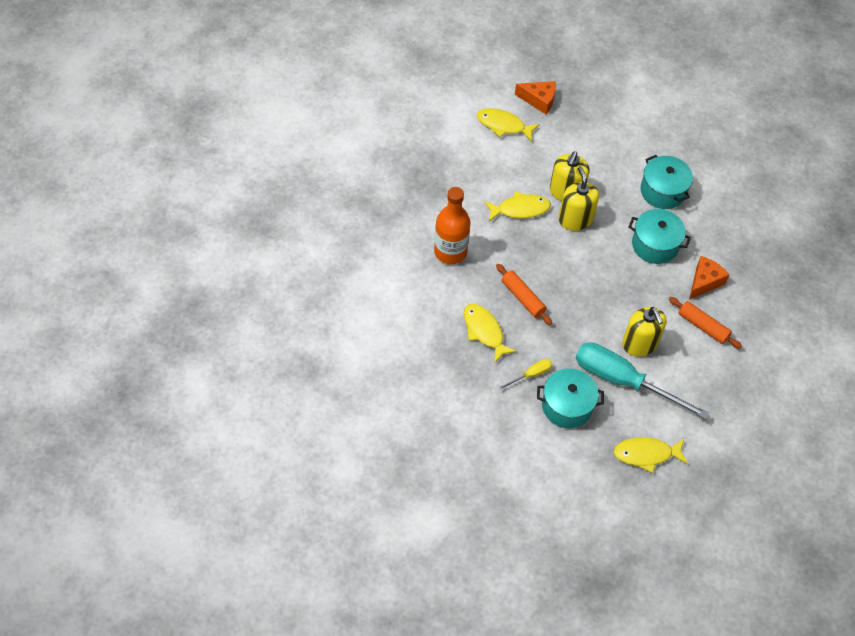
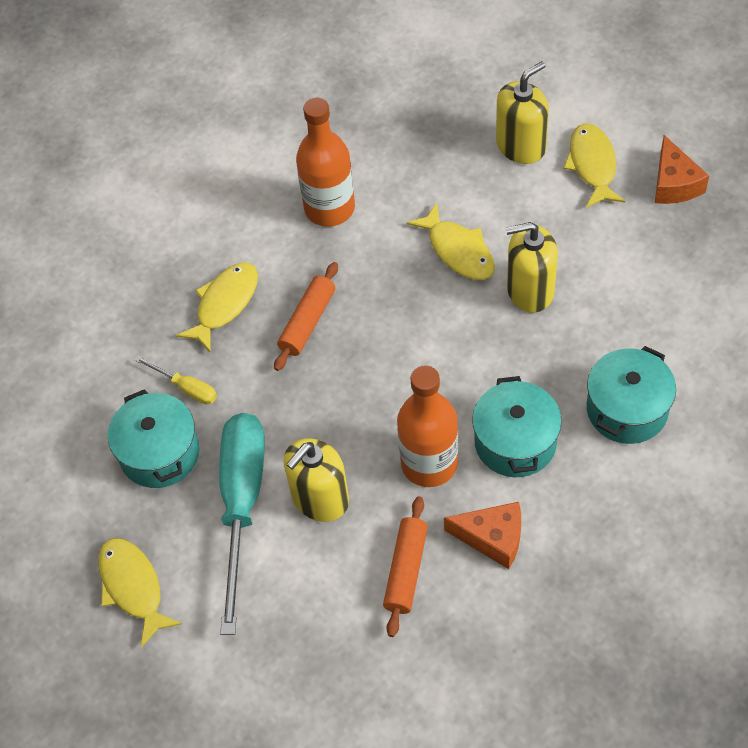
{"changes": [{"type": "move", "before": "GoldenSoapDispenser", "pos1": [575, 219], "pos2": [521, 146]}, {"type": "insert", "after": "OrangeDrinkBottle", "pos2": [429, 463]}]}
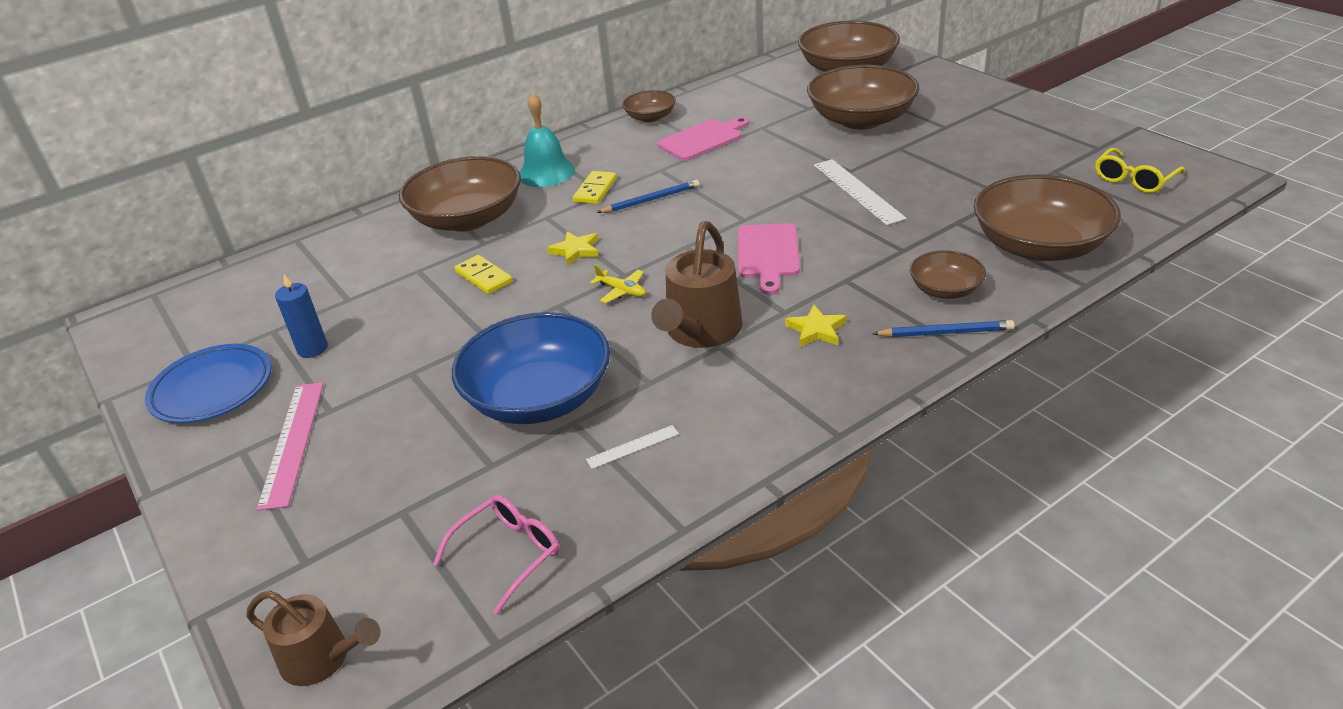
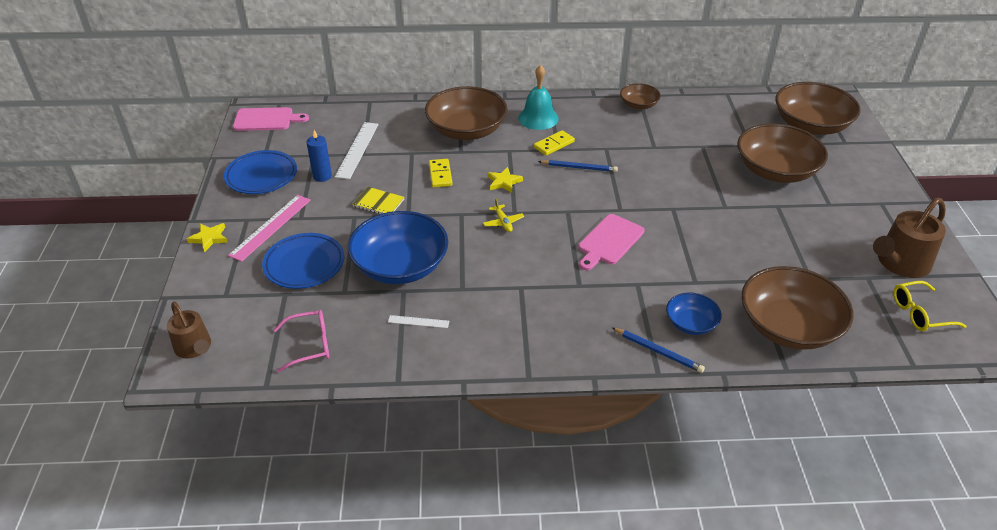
{"changes": [{"type": "move", "before": "BrownSprinklingCan", "pos1": [700, 331], "pos2": [900, 263]}, {"type": "move", "before": "RosePinkChoppingBoard", "pos1": [703, 139], "pos2": [266, 119]}, {"type": "move", "before": "GoldenStarShape", "pos1": [816, 330], "pos2": [209, 238]}, {"type": "move", "before": "SnowWhiteRuler", "pos1": [858, 191], "pos2": [357, 150]}, {"type": "recolor", "before": "BrownServingBowl", "after": "CobaltServingBowl", "pos1": [945, 289], "pos2": [691, 323]}, {"type": "insert", "after": "CobaltFlatDish", "pos2": [304, 264]}, {"type": "insert", "after": "GoldenNotepad", "pos2": [378, 203]}]}
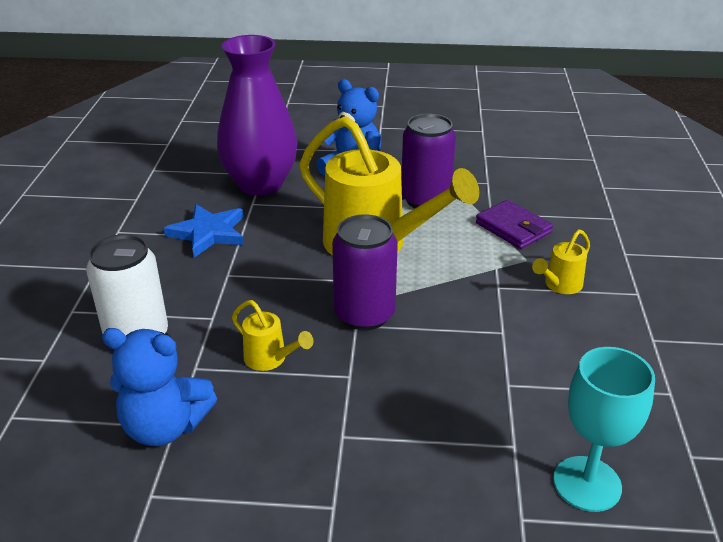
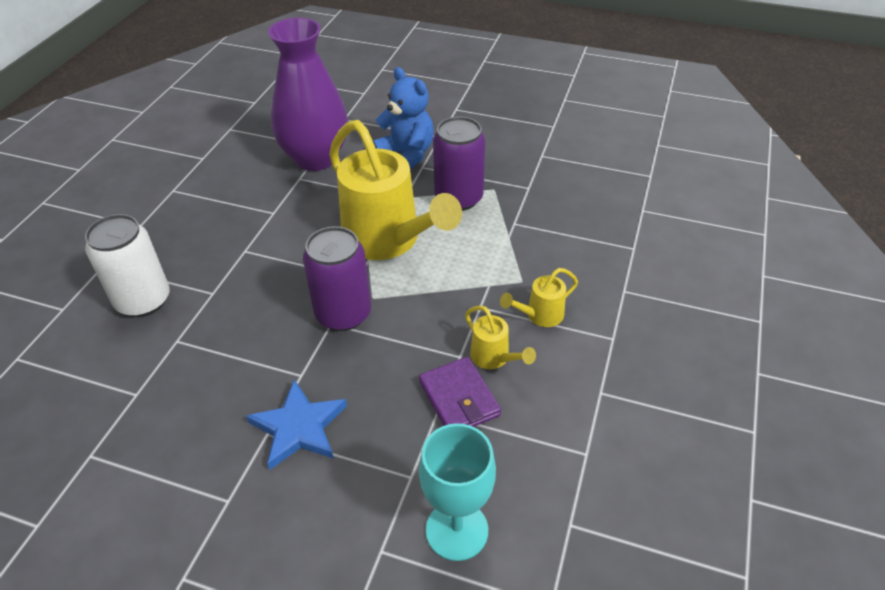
{"changes": [{"type": "delete", "before": "CobaltTeddy", "pos1": [165, 426]}, {"type": "move", "before": "CobaltStarShape", "pos1": [208, 233], "pos2": [299, 427]}, {"type": "move", "before": "GoldenSprinklingCan", "pos1": [270, 359], "pos2": [493, 358]}, {"type": "move", "before": "VioletBillfold", "pos1": [513, 228], "pos2": [459, 398]}]}
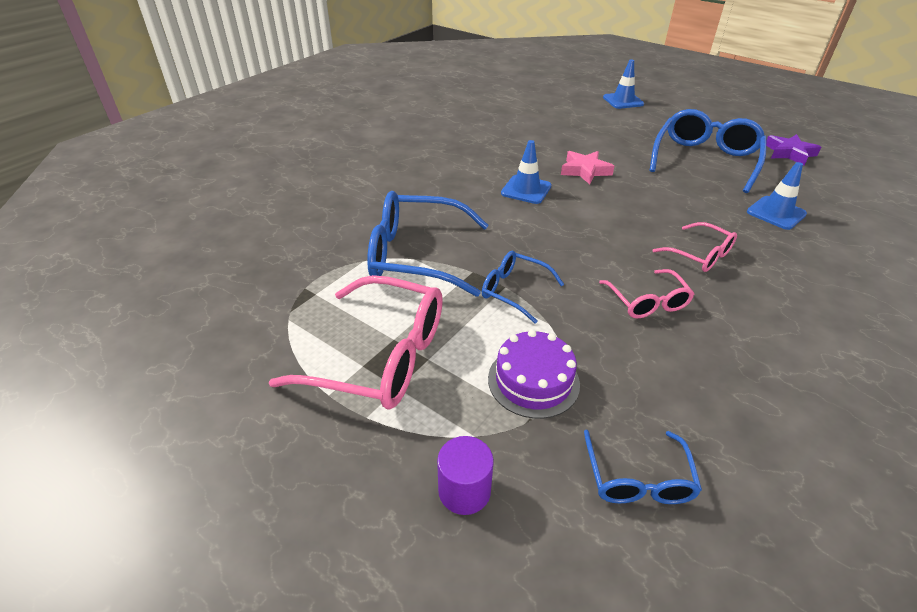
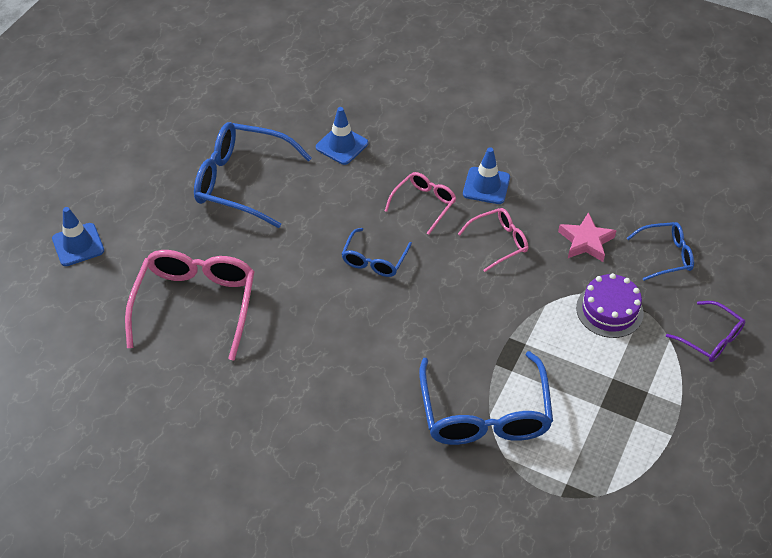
{"changes": [{"type": "move", "before": "RosePinkSpectacles", "pos1": [381, 356], "pos2": [196, 304]}, {"type": "replace", "before": "VioletCylinder", "after": "VioletSpectacles", "pos1": [464, 490], "pos2": [710, 339]}, {"type": "move", "before": "CobaltSpectacles", "pos1": [514, 290], "pos2": [374, 260]}, {"type": "move", "before": "CobaltRoadCone", "pos1": [526, 190], "pos2": [486, 186]}, {"type": "move", "before": "RosePinkStarShape", "pos1": [585, 171], "pos2": [586, 241]}, {"type": "delete", "before": "VioletStarShape", "pos1": [789, 153]}]}
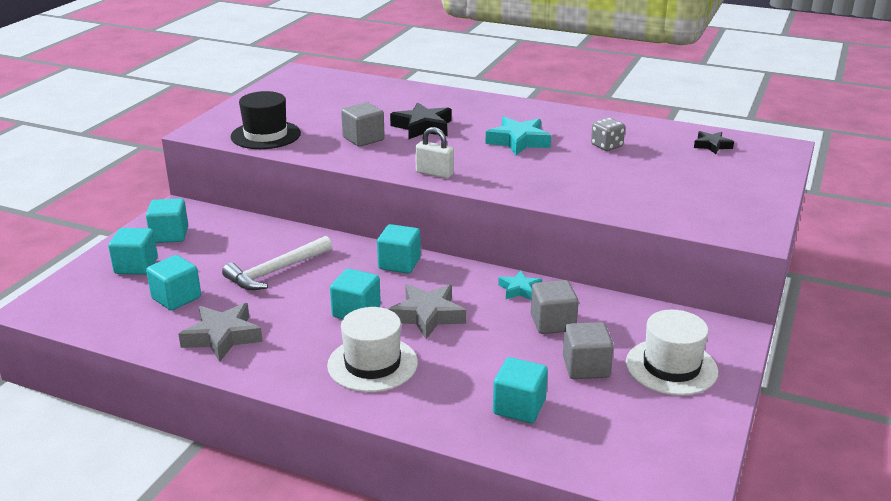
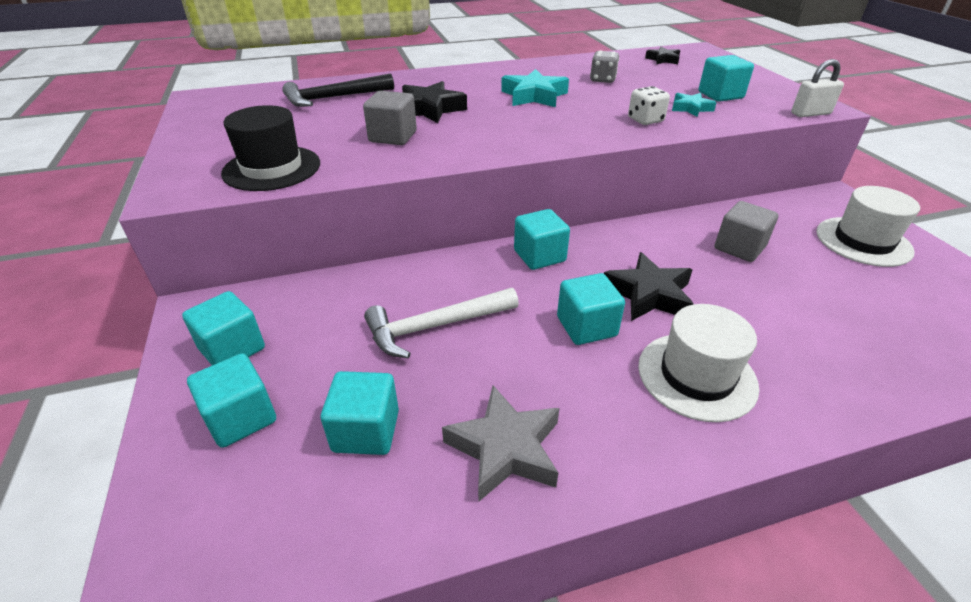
{"changes": [{"type": "rotate", "before": "SnowWhiteHammer", "pos1": [275, 271], "pos2": [435, 326], "turn": 60}, {"type": "recolor", "before": "AshGreyStarShape", "after": "EbonyStarShape", "pos1": [427, 316], "pos2": [648, 294]}, {"type": "move", "before": "SnowWhiteLock", "pos1": [434, 173], "pos2": [810, 113]}, {"type": "move", "before": "TealCube", "pos1": [519, 407], "pos2": [720, 95]}, {"type": "move", "before": "TealStarShape", "pos1": [519, 290], "pos2": [691, 108]}, {"type": "delete", "before": "AshGreyCube", "pos1": [586, 367]}, {"type": "insert", "after": "EbonyHammer", "pos2": [334, 98]}, {"type": "insert", "after": "SnowWhiteDice", "pos2": [645, 120]}]}
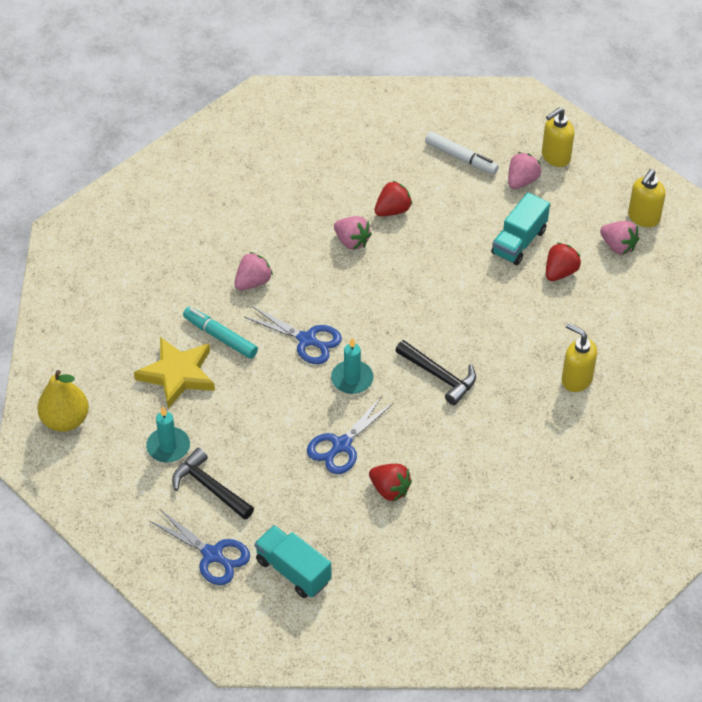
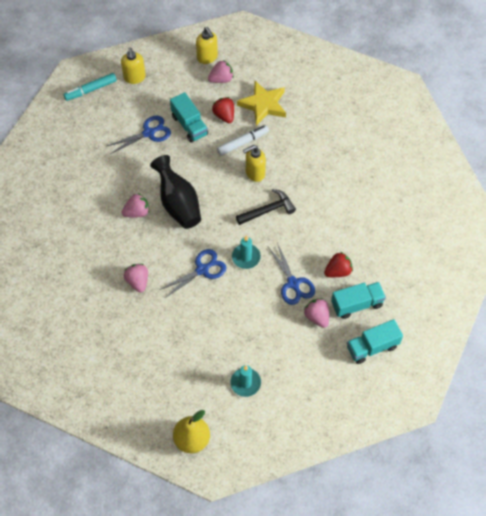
{"changes": [{"type": "move", "before": "GoldenStarShape", "pos1": [178, 374], "pos2": [263, 105]}, {"type": "move", "before": "CobaltPairOfScissors", "pos1": [213, 555], "pos2": [149, 133]}, {"type": "delete", "before": "EbonyHammer", "pos1": [210, 487]}, {"type": "move", "before": "TealFeltPen", "pos1": [220, 337], "pos2": [91, 90]}, {"type": "delete", "before": "RedStrawberry", "pos1": [393, 210]}, {"type": "move", "before": "SnowWhiteFeltPen", "pos1": [461, 158], "pos2": [242, 142]}, {"type": "move", "before": "RosePinkStrawberry", "pos1": [522, 181], "pos2": [317, 317]}, {"type": "move", "before": "GoldenSoapDispenser", "pos1": [576, 379], "pos2": [254, 173]}, {"type": "insert", "after": "EbonyTallVase", "pos2": [178, 203]}, {"type": "insert", "after": "TealTruck", "pos2": [356, 304]}]}
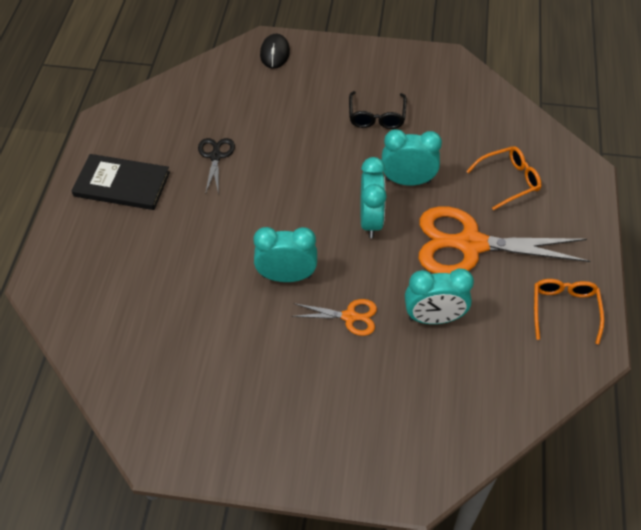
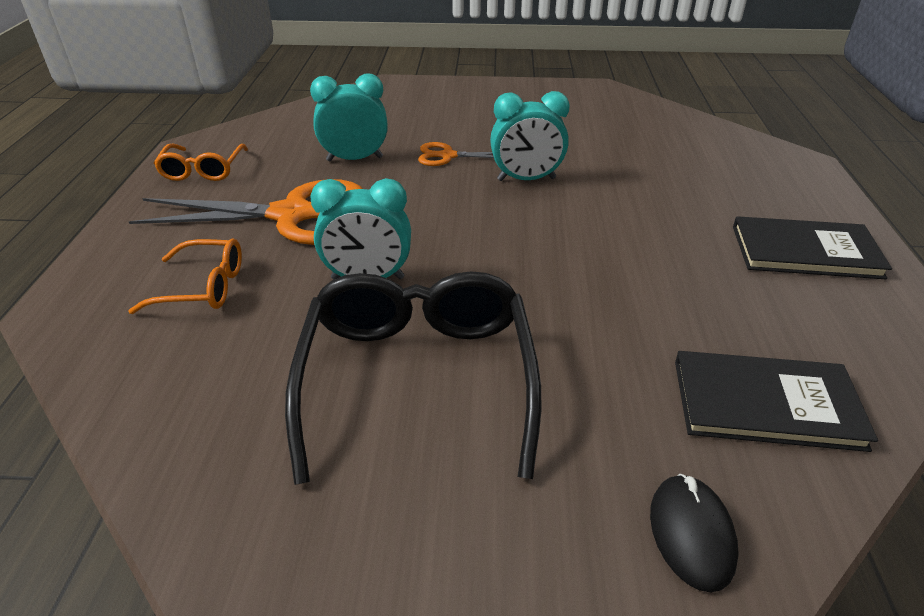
{"changes": [{"type": "delete", "before": "EbonyPairOfScissors", "pos1": [215, 156]}, {"type": "resize", "before": "EbonySpectacles", "pos1": [376, 116], "pos2": [417, 380], "scale": 1.94}, {"type": "delete", "before": "TealBedsideClock", "pos1": [370, 221]}, {"type": "rotate", "before": "OrangeSpectacles", "pos1": [508, 181], "pos2": [202, 287], "turn": -150}, {"type": "insert", "after": "EbonyHardback", "pos2": [765, 403]}]}
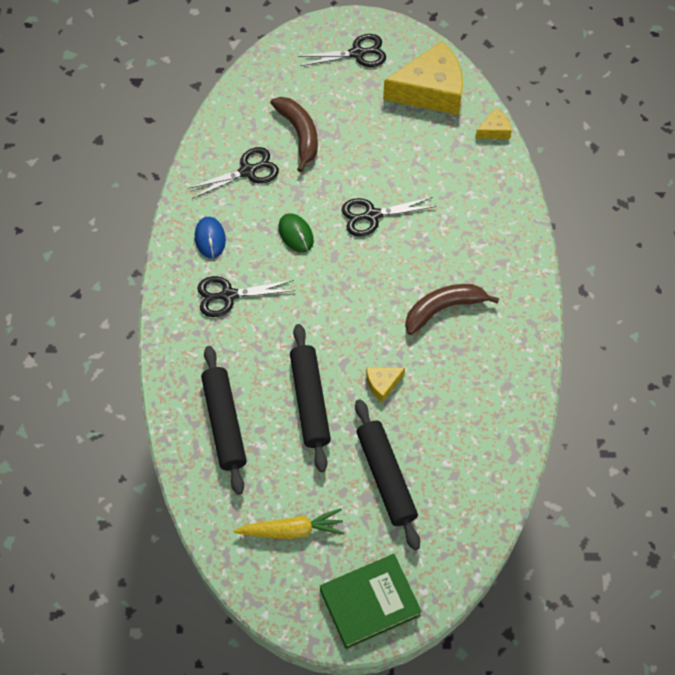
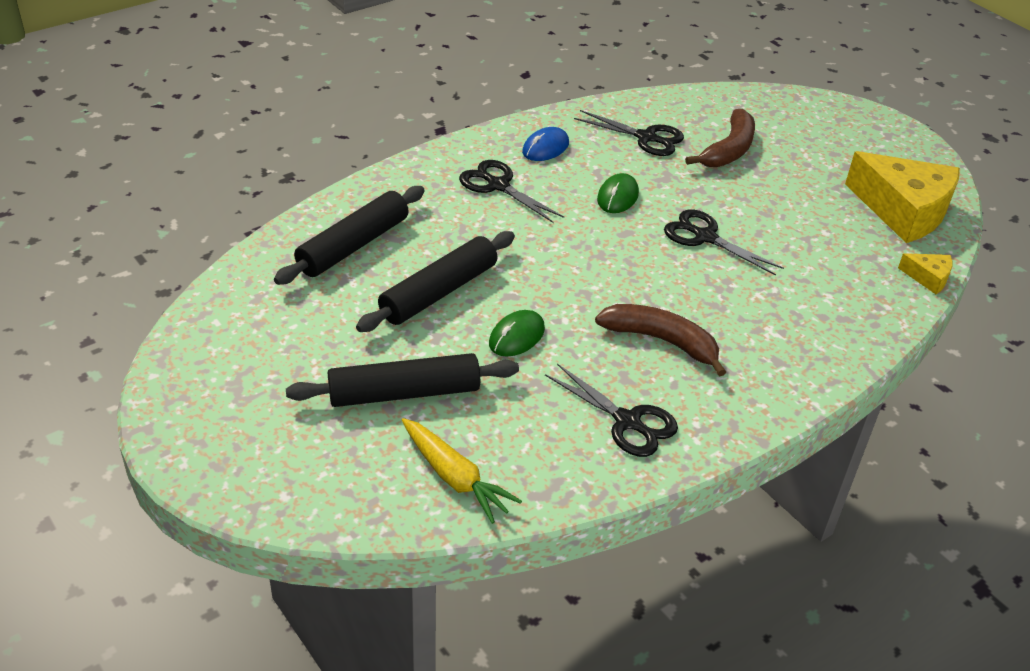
{"changes": [{"type": "move", "before": "GoldenCarrot", "pos1": [292, 530], "pos2": [454, 477]}, {"type": "move", "before": "EbonyPairOfScissors", "pos1": [357, 53], "pos2": [627, 422]}, {"type": "delete", "before": "LeafGreenHardback", "pos1": [369, 603]}, {"type": "rotate", "before": "EbonyPastryRoller", "pos1": [386, 477], "pos2": [404, 393], "turn": 45}, {"type": "replace", "before": "GoldenPieceOfCheese", "after": "LeafGreenPcMouse", "pos1": [382, 384], "pos2": [516, 336]}]}
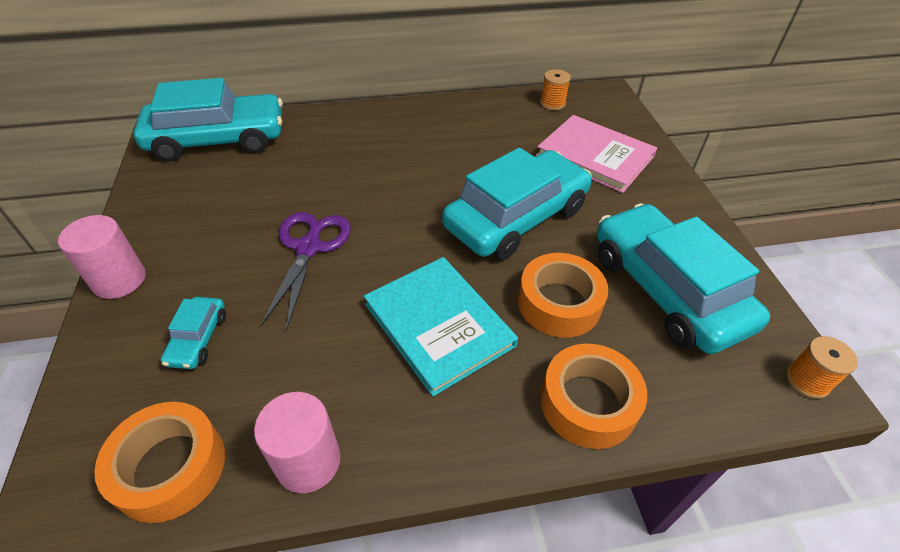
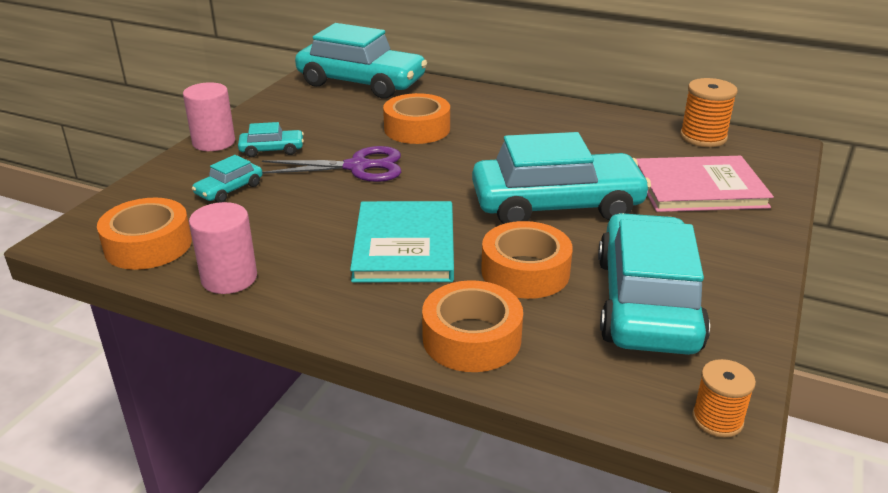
{"changes": [{"type": "rotate", "before": "VioletPairOfScissors", "pos1": [309, 248], "pos2": [357, 167], "turn": 45}, {"type": "rotate", "before": "RosePinkHardback", "pos1": [595, 156], "pos2": [699, 188], "turn": -75}, {"type": "resize", "before": "OrangeBobbin", "pos1": [552, 103], "pos2": [703, 137], "scale": 1.52}, {"type": "insert", "after": "TealAutomobile", "pos2": [272, 150]}, {"type": "insert", "after": "OrangeStickyTape", "pos2": [417, 129]}]}
